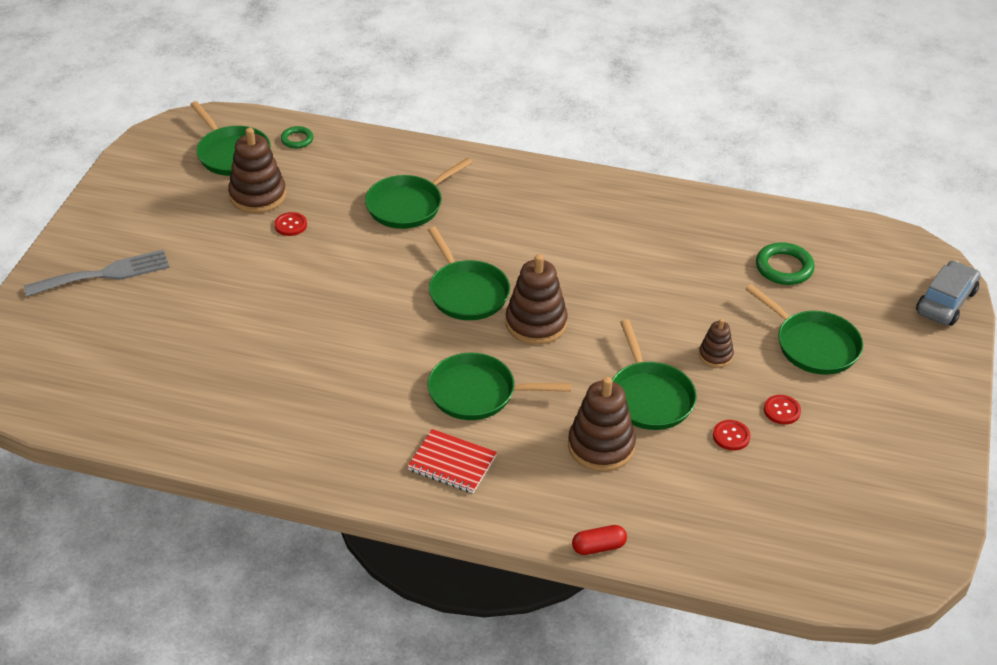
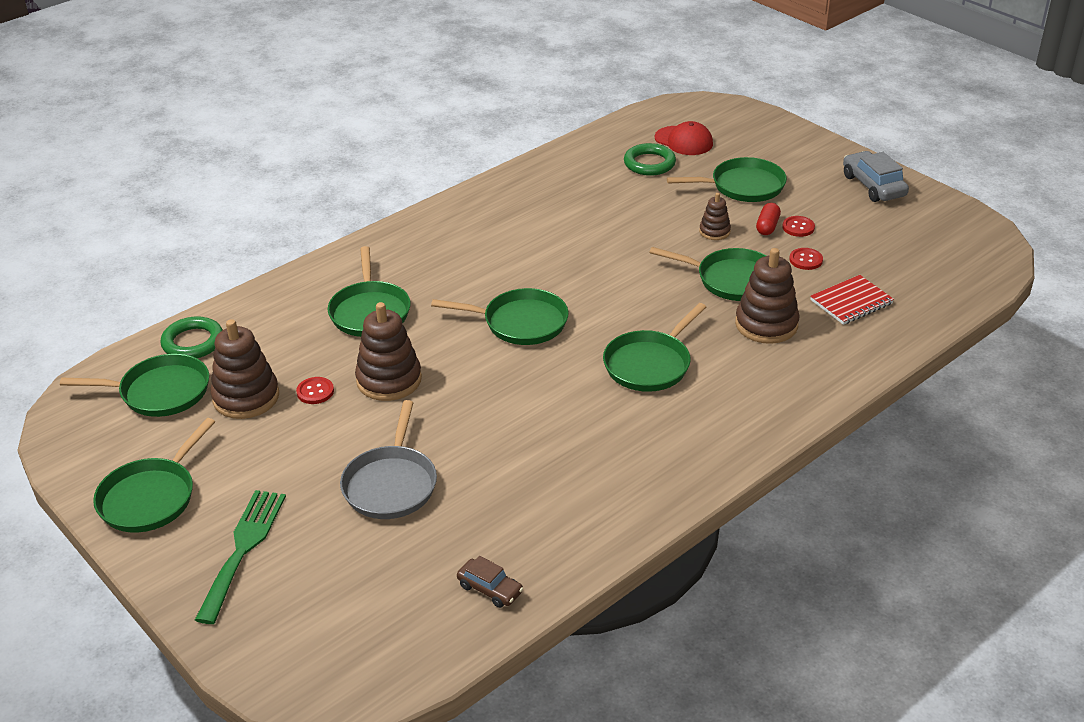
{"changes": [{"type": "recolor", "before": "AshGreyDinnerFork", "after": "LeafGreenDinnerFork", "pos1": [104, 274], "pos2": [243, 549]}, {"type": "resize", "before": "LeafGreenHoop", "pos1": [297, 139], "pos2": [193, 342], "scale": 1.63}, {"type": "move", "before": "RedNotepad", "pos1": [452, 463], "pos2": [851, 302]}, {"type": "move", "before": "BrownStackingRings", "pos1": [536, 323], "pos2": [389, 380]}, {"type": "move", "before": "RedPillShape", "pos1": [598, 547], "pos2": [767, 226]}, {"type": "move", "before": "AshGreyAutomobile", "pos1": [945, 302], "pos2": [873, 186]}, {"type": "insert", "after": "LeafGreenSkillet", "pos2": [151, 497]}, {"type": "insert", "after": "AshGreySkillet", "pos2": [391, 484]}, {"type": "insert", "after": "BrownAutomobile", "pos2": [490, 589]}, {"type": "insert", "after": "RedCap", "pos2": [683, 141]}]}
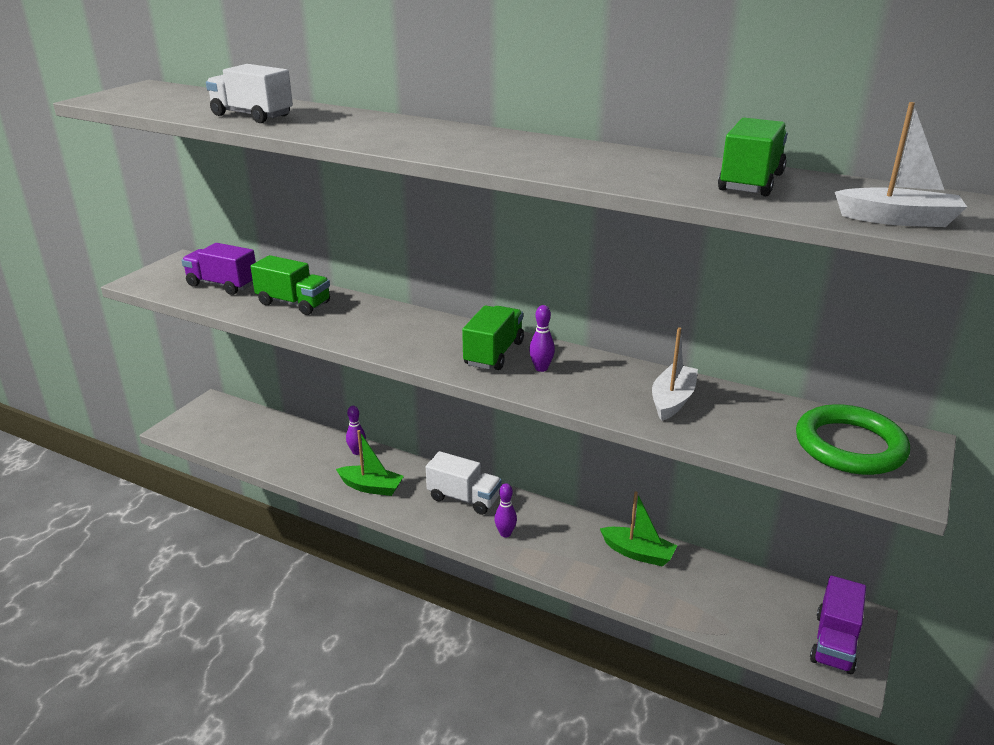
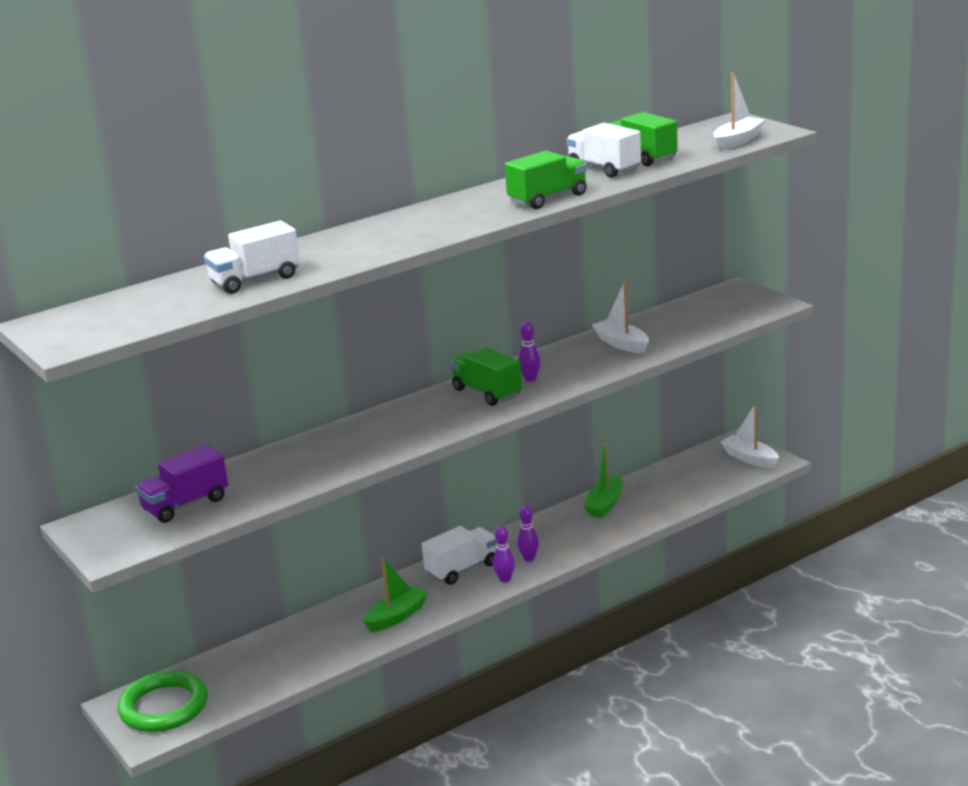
{"changes": [{"type": "move", "before": "LeafGreenTruck", "pos1": [294, 303], "pos2": [548, 199]}, {"type": "move", "before": "VioletTenpin", "pos1": [357, 452], "pos2": [505, 579]}, {"type": "rotate", "before": "LeafGreenBoat", "pos1": [638, 553], "pos2": [605, 505], "turn": 150}, {"type": "move", "before": "LeafGreenHoop", "pos1": [849, 446], "pos2": [164, 707]}, {"type": "replace", "before": "VioletTruck", "after": "SnowWhiteBoat", "pos1": [834, 642], "pos2": [749, 458]}, {"type": "insert", "after": "SnowWhiteTruck", "pos2": [604, 169]}]}
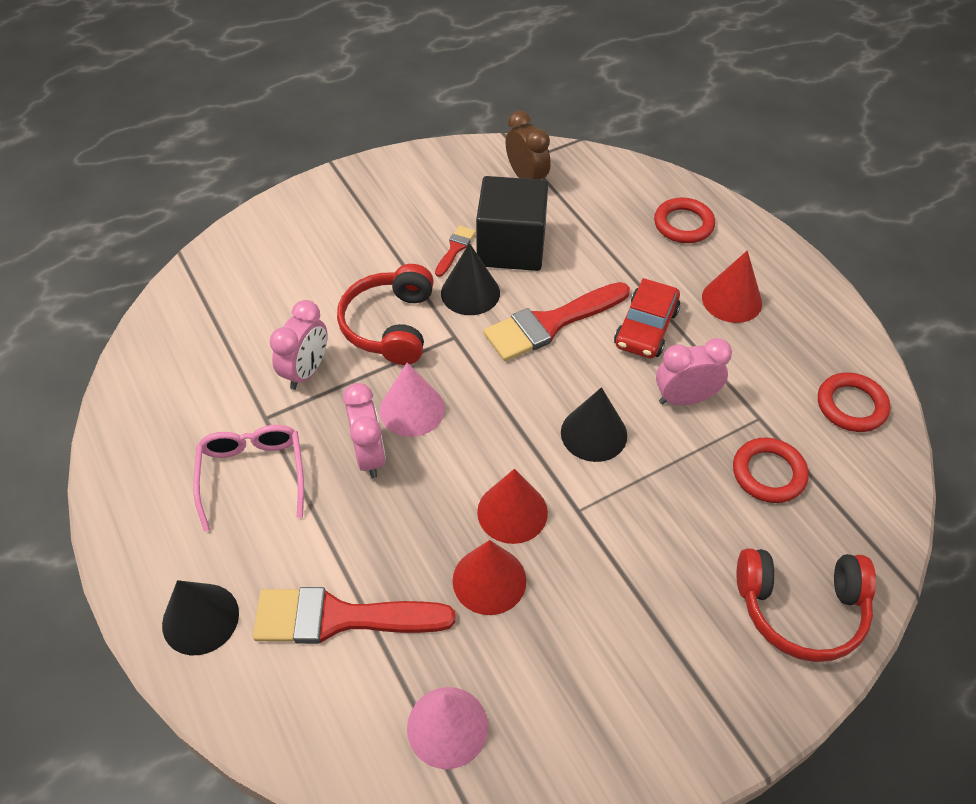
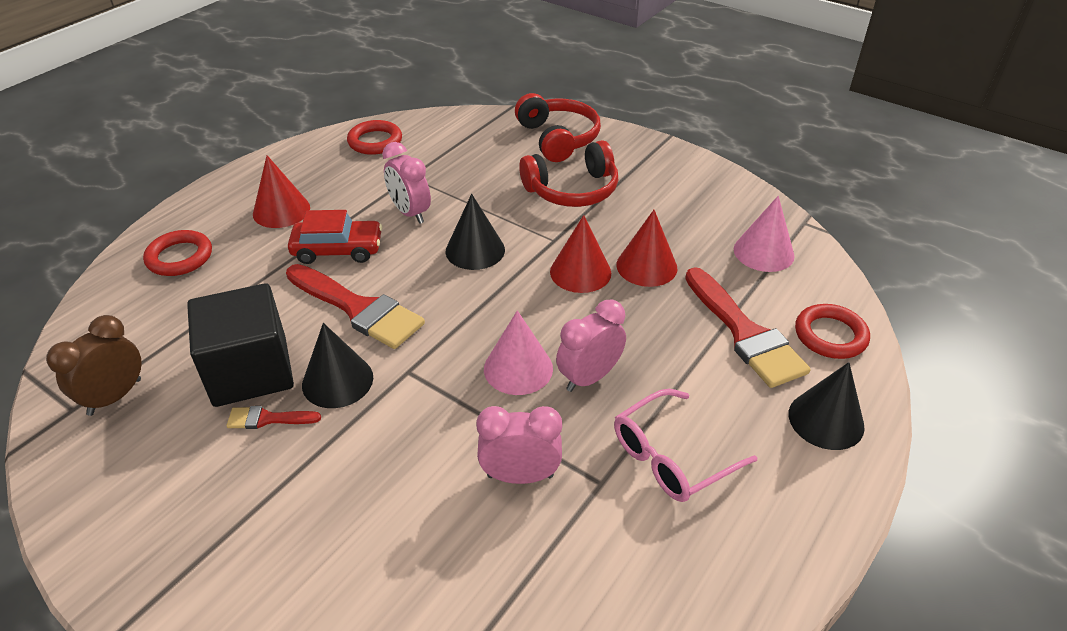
{"changes": [{"type": "move", "before": "RedHeadphones", "pos1": [390, 325], "pos2": [572, 190]}, {"type": "move", "before": "RedHoop", "pos1": [768, 473], "pos2": [830, 335]}]}
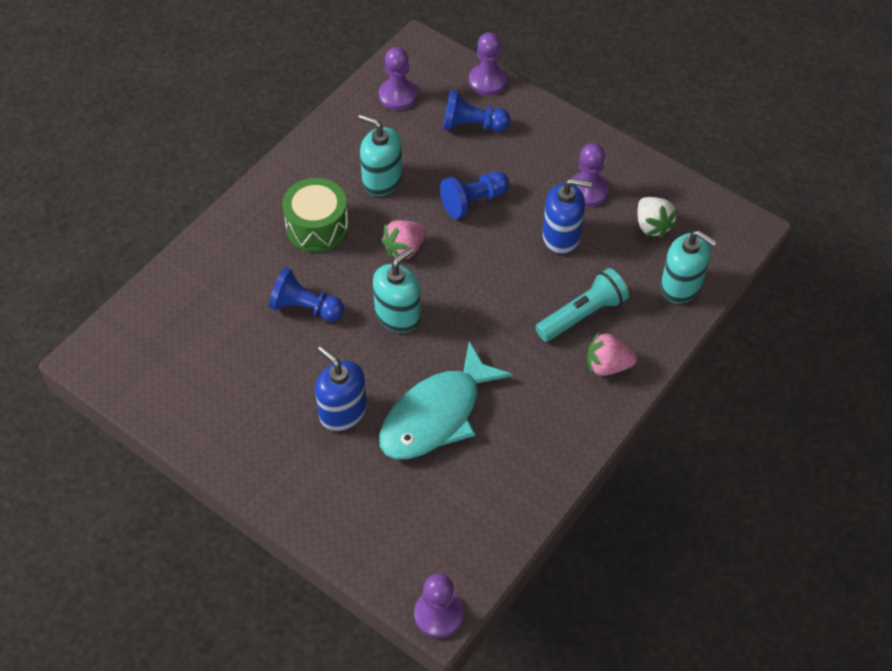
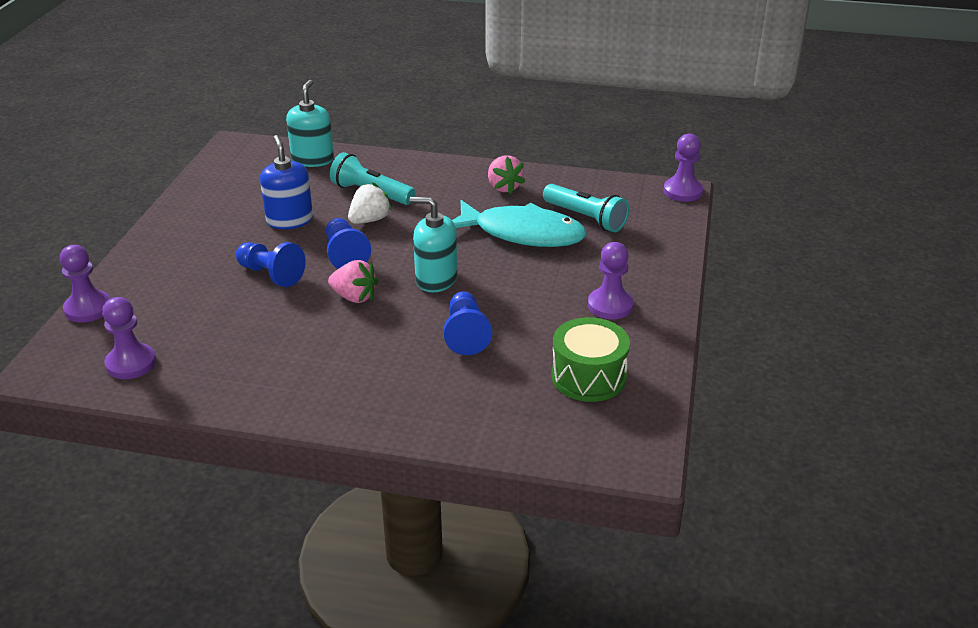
{"changes": [{"type": "move", "before": "LeafGreenSnareDrum", "pos1": [317, 227], "pos2": [588, 377]}, {"type": "delete", "before": "CobaltSoapDispenser", "pos1": [343, 412]}, {"type": "delete", "before": "TealSoapDispenser", "pos1": [382, 180]}, {"type": "move", "before": "CobaltGamePawn", "pos1": [472, 125], "pos2": [345, 255]}, {"type": "move", "before": "VioletGamePawn", "pos1": [587, 191], "pos2": [610, 305]}, {"type": "move", "before": "RosePinkStrawberry", "pos1": [607, 366], "pos2": [504, 187]}, {"type": "move", "before": "SnowWhiteStrawberry", "pos1": [652, 226], "pos2": [369, 220]}, {"type": "insert", "after": "TealFlashlight", "pos2": [586, 218]}]}
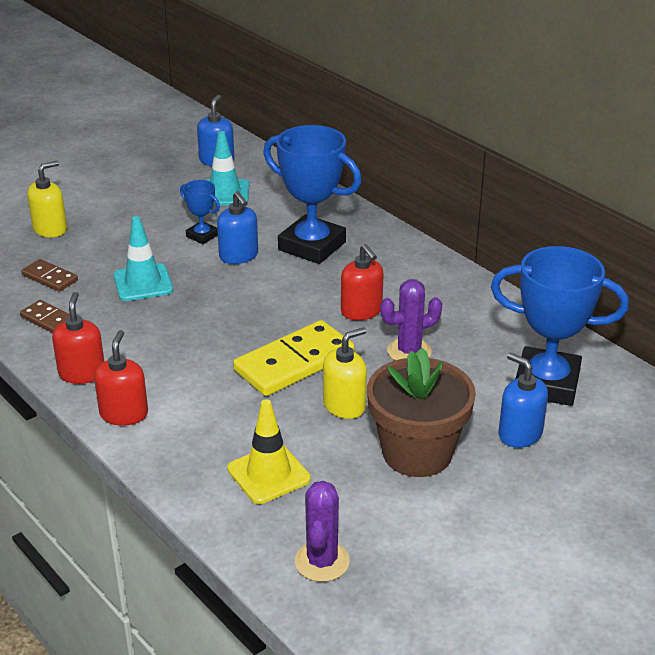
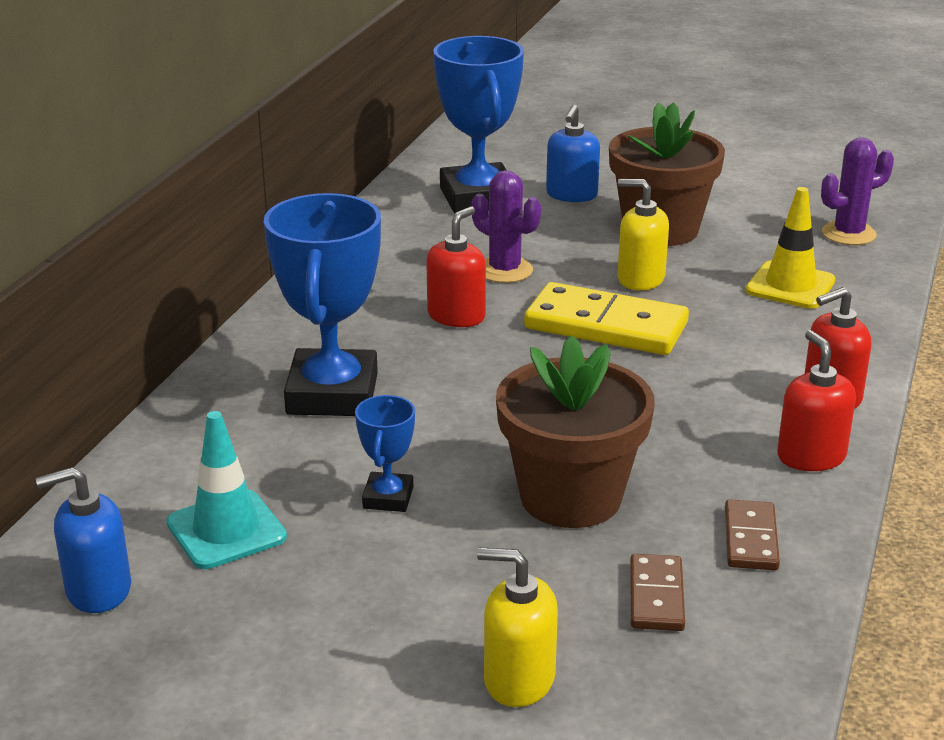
{"changes": [{"type": "rotate", "before": "RedSoapDispenser", "pos1": [82, 373], "pos2": [811, 456], "turn": 105}, {"type": "replace", "before": "TealRoadCone", "after": "BrownPottedPlant", "pos1": [143, 283], "pos2": [570, 497]}, {"type": "delete", "before": "CobaltSoapDispenser", "pos1": [239, 256]}]}
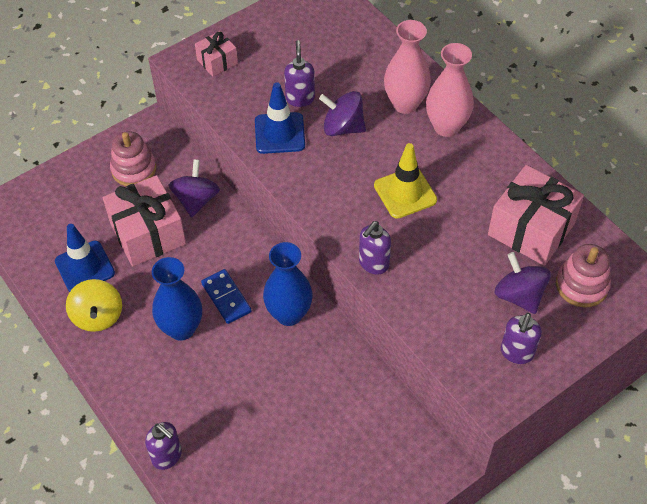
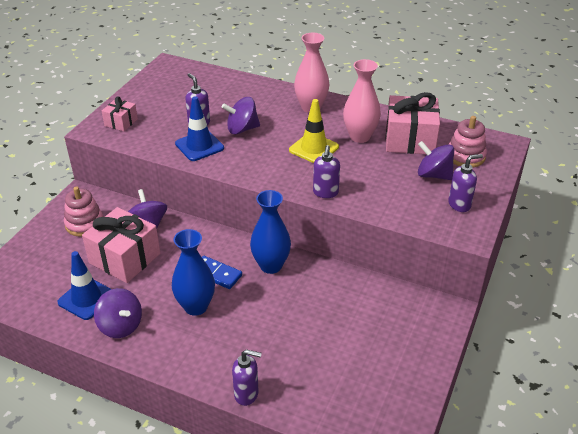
{"changes": [{"type": "recolor", "before": "GoldenSpinningTop", "after": "VioletSpinningTop", "pos1": [98, 316], "pos2": [120, 326]}, {"type": "move", "before": "RosePinkTallVase", "pos1": [405, 104], "pos2": [360, 136]}, {"type": "rotate", "before": "VioletSoapDispenser", "pos1": [516, 353], "pos2": [459, 204], "turn": -105}]}
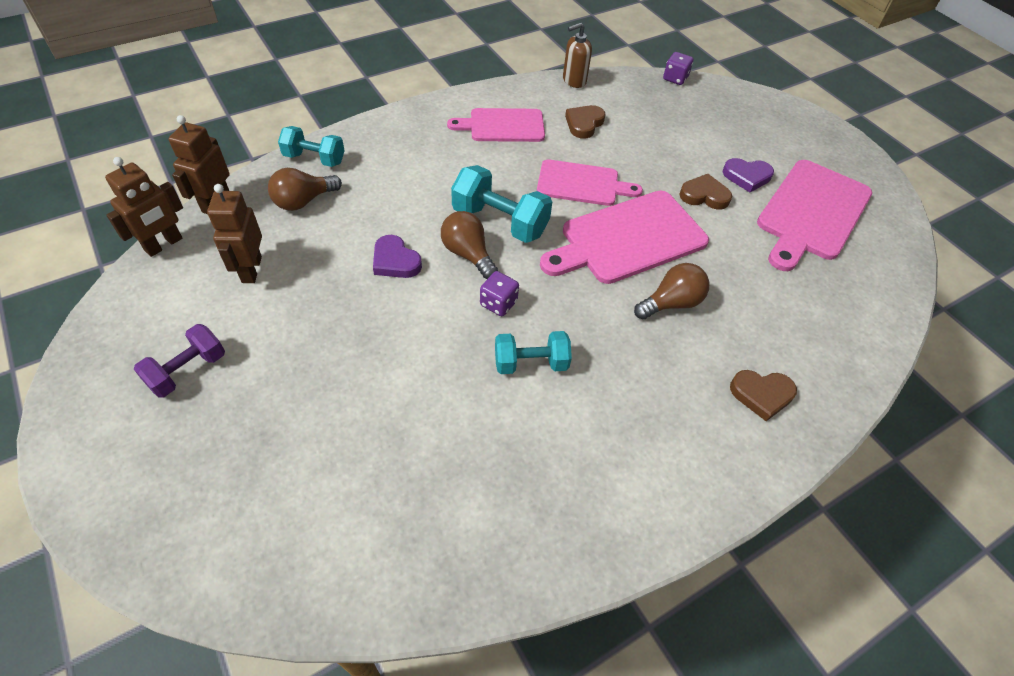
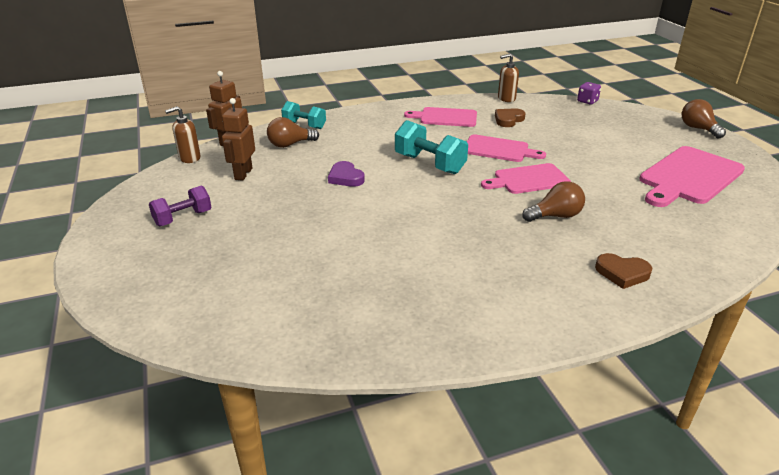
{"changes": [{"type": "replace", "before": "BrownRobot", "after": "BrownSoapDispenser", "pos1": [164, 245], "pos2": [189, 158]}, {"type": "move", "before": "BrownLightBulb", "pos1": [468, 254], "pos2": [698, 129]}, {"type": "delete", "before": "VioletDice", "pos1": [498, 303]}, {"type": "delete", "before": "TealDumbbell", "pos1": [531, 363]}, {"type": "resize", "before": "RosePinkChoppingBoard", "pos1": [628, 238], "pos2": [528, 179], "scale": 0.64}, {"type": "delete", "before": "BrownHeart", "pos1": [704, 195]}, {"type": "delete", "before": "VioletHeart", "pos1": [747, 177]}]}
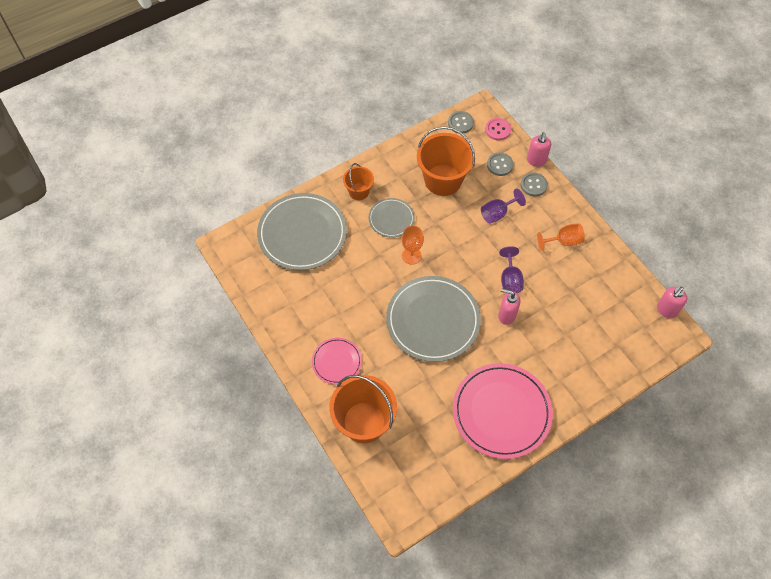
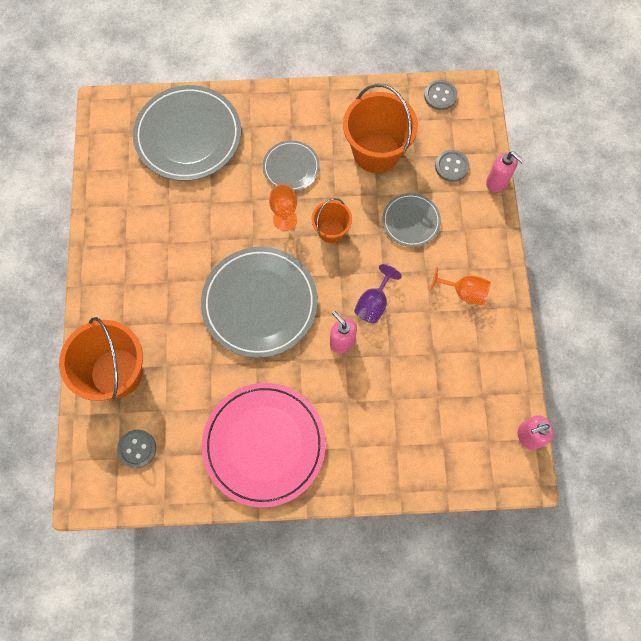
{"changes": [{"type": "delete", "before": "RosePinkFlatDish", "pos1": [337, 362]}, {"type": "move", "before": "OrangeSandBucket", "pos1": [359, 191], "pos2": [331, 231]}, {"type": "replace", "before": "VioletWineGlass", "after": "AshGreyFlatDish", "pos1": [497, 213], "pos2": [411, 221]}, {"type": "delete", "before": "RosePinkSewingButton", "pos1": [498, 130]}, {"type": "move", "before": "AshGreySewingButton", "pos1": [533, 185], "pos2": [137, 449]}, {"type": "rotate", "before": "RosePinkSoapDispenser", "pos1": [536, 160], "pos2": [497, 182], "turn": -90}]}
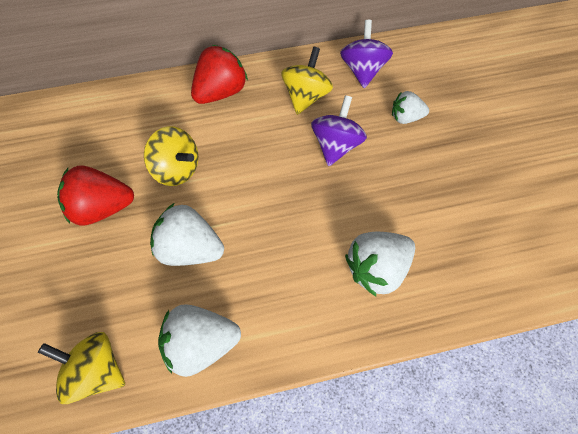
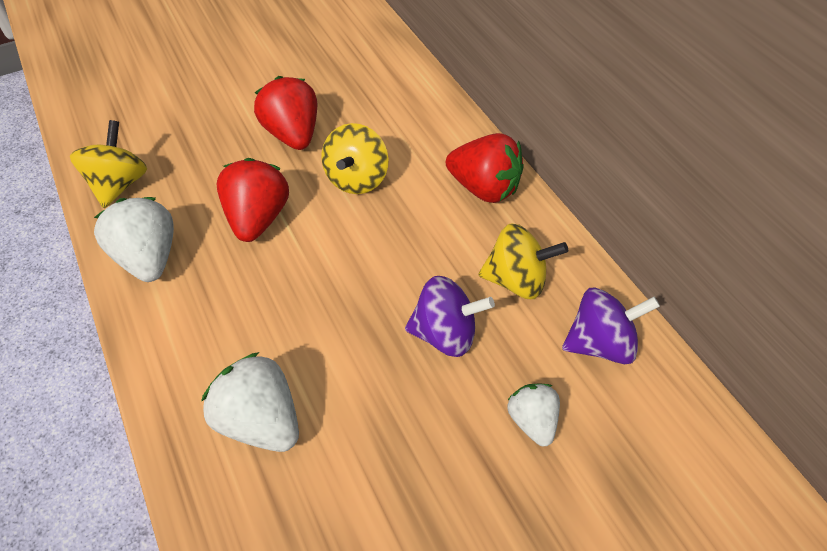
{"changes": [{"type": "recolor", "before": "SnowWhiteStrawberry", "after": "RedStrawberry", "pos1": [190, 248], "pos2": [258, 218]}]}
